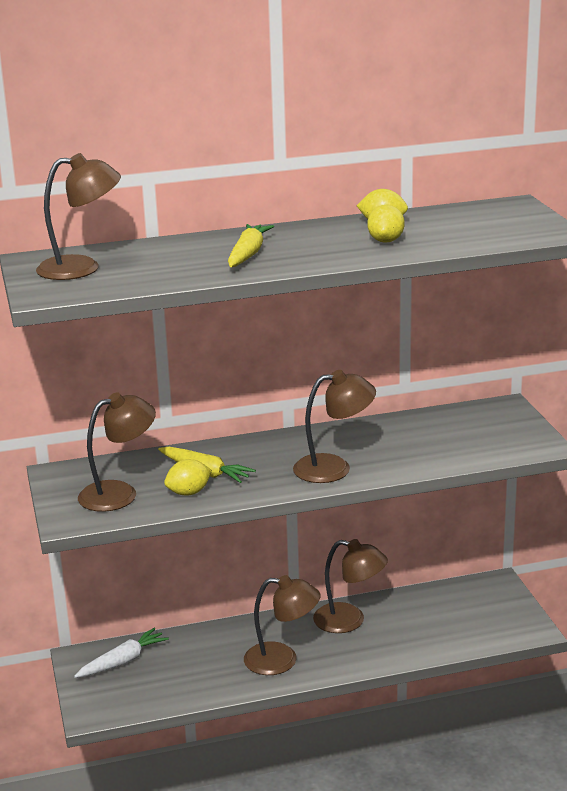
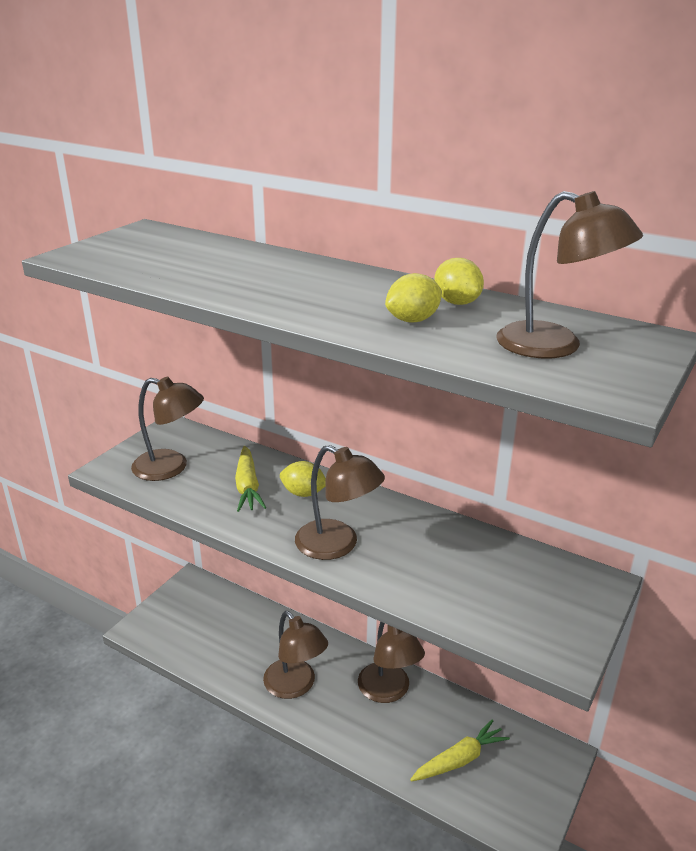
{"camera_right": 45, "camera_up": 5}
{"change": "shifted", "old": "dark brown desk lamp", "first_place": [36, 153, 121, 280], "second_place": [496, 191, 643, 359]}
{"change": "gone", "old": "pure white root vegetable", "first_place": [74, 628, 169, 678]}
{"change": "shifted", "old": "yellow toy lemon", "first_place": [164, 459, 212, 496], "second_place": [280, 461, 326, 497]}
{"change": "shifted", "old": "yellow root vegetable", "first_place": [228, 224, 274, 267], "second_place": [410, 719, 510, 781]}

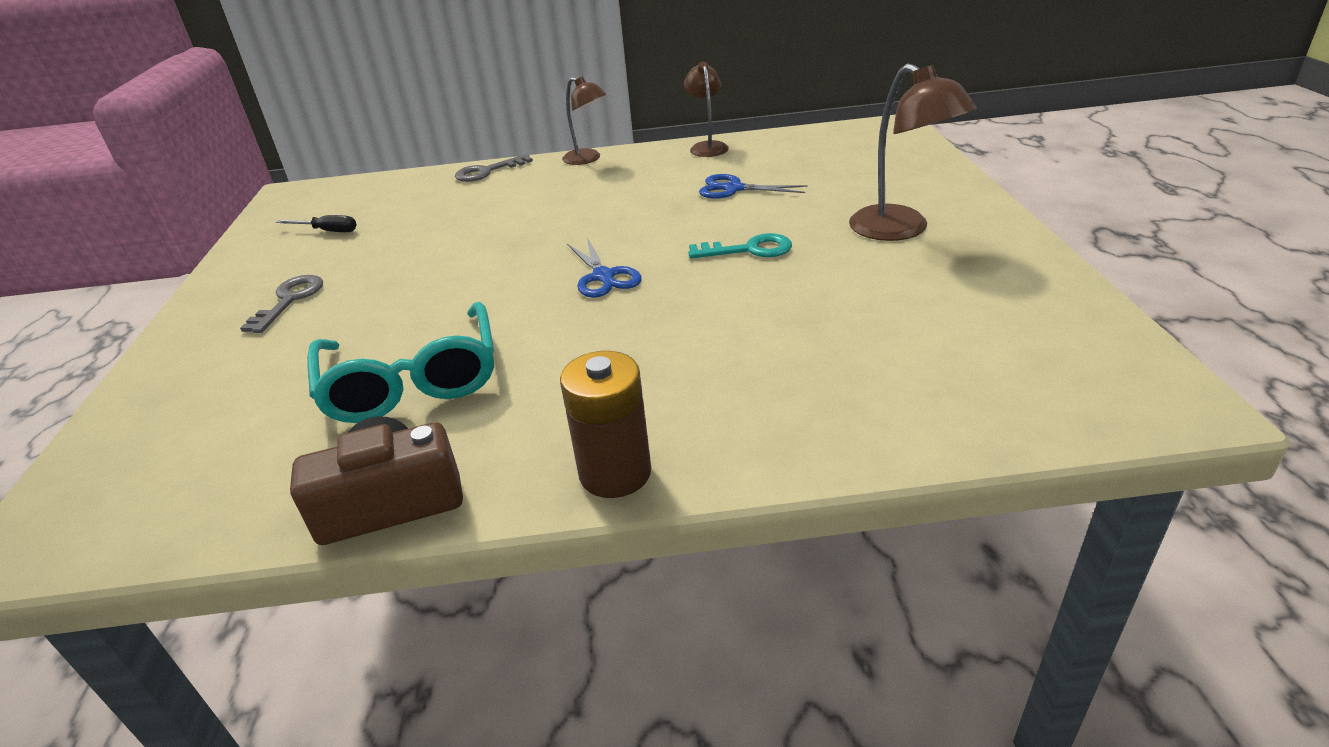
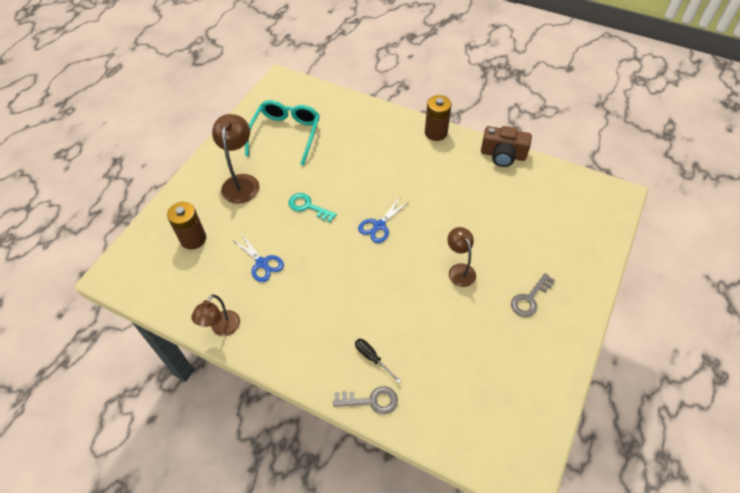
{"camera_right": -150, "camera_up": 20}
{"change": "shifted", "old": "jet-black screwdriver", "first_place": [276, 215, 357, 232], "second_place": [355, 339, 401, 383]}
{"change": "shifted", "old": "teal spectacles", "first_place": [307, 302, 494, 423], "second_place": [245, 100, 320, 166]}
{"change": "shifted", "old": "dark brown desk lamp", "first_place": [562, 77, 606, 165], "second_place": [447, 227, 476, 287]}
{"change": "rotated", "old": "blue pair of scissors", "first_place": [567, 238, 642, 298], "second_place": [358, 196, 410, 243], "degrees": -150}
{"change": "new", "new": "dark brown power cell", "second_place": [167, 202, 206, 250]}

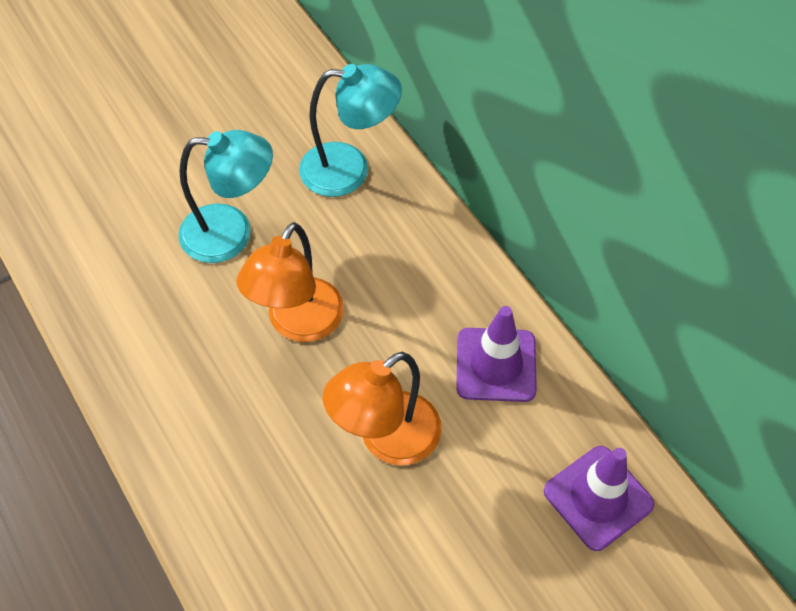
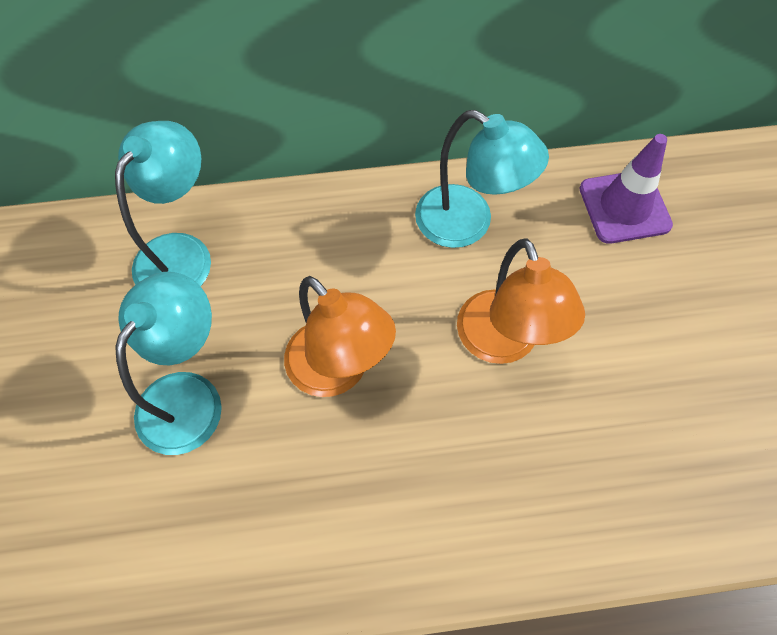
{"camera_right": -65, "camera_up": 5}
{"change": "swapped", "old": "violet traffic cone", "new": "teal desk lamp", "first_place": [456, 306, 537, 402], "second_place": [415, 110, 549, 248]}

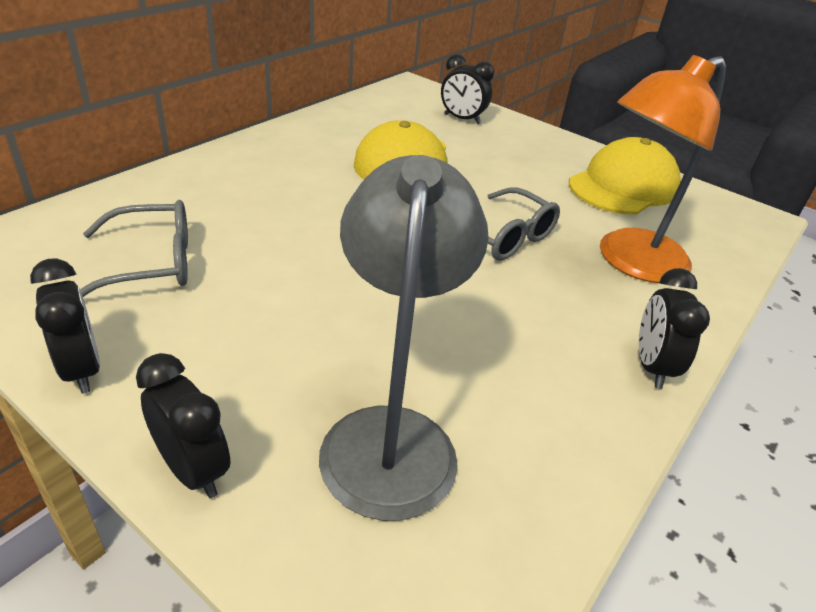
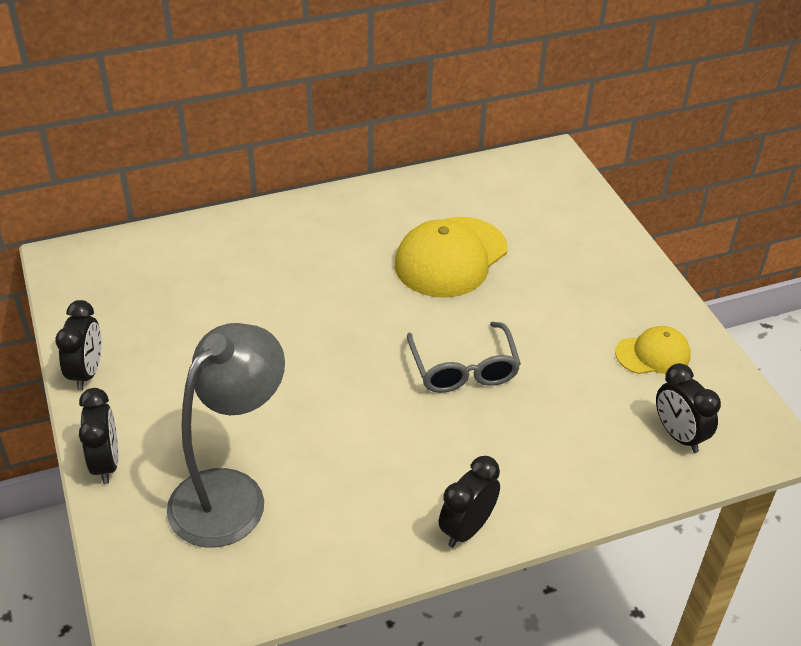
{"camera_right": 35, "camera_up": 5}
{"change": "gone", "old": "ash-grey spectacles", "first_place": [80, 200, 188, 297]}
{"change": "shifted", "old": "jet-black bedside clock", "first_place": [441, 54, 494, 124], "second_place": [656, 363, 721, 453]}
{"change": "scaled", "old": "yellow cap", "first_place": [569, 137, 681, 214], "second_place": [615, 326, 691, 374], "factor": 0.55}
{"change": "gone", "old": "bright orange desk lamp", "first_place": [600, 55, 726, 283]}

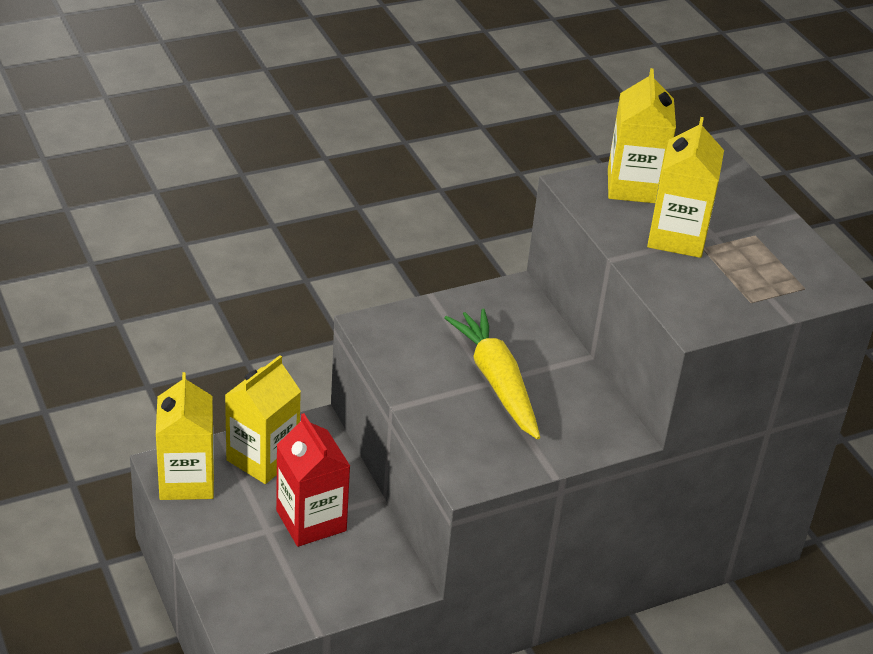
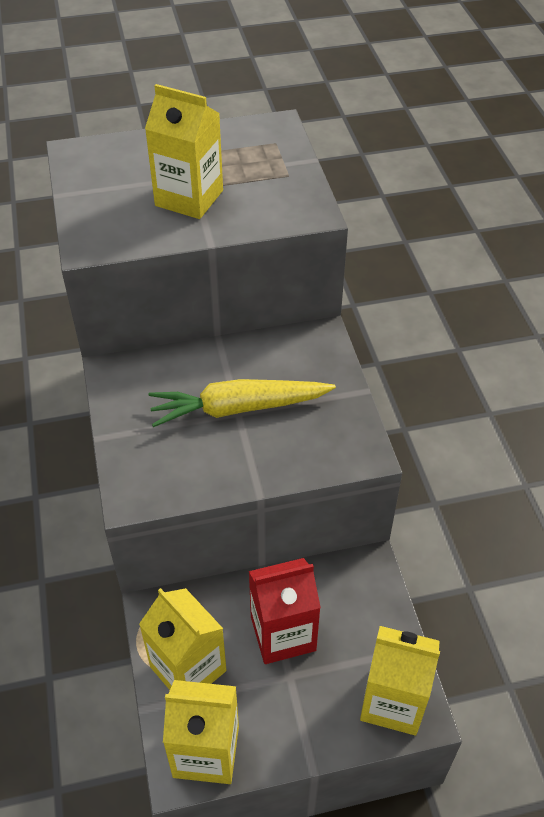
{"camera_right": -75, "camera_up": 10}
{"change": "shifted", "old": "yellow juice carton", "first_place": [608, 68, 676, 203], "second_place": [360, 626, 440, 736]}

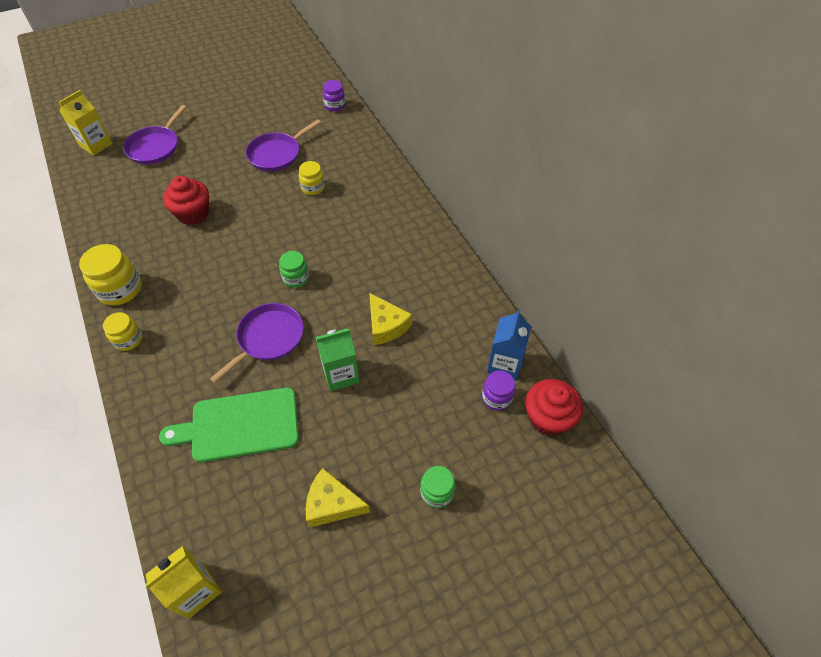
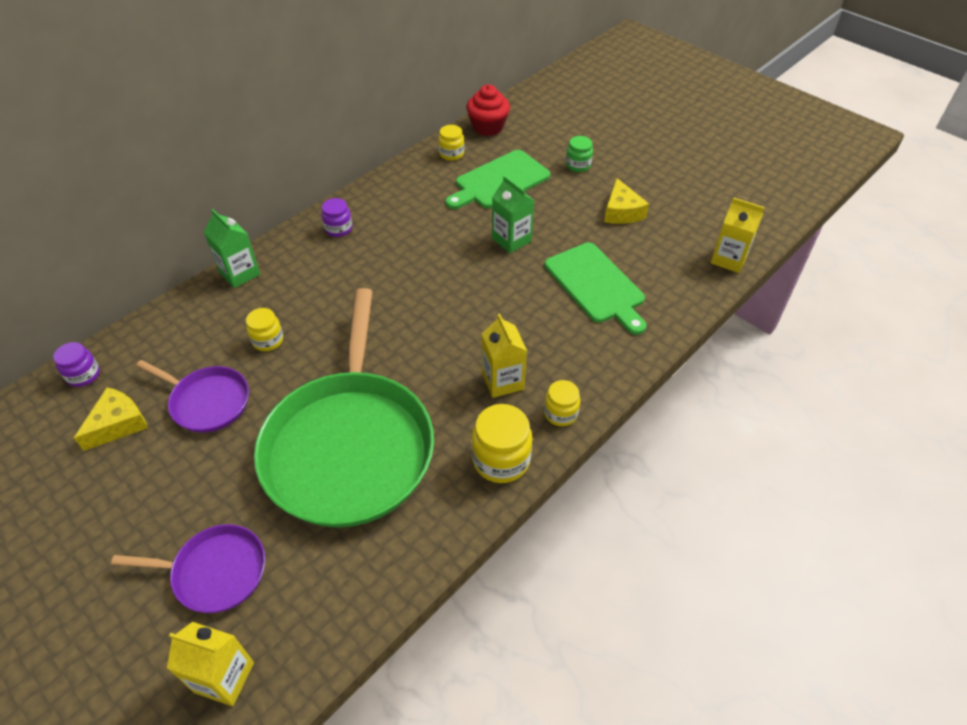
{"camera_right": -110, "camera_up": -5}
{"change": "swapped", "old": "red muffin", "new": "emerald pan", "first_place": [163, 176, 209, 225], "second_place": [254, 288, 434, 528]}
{"change": "gone", "old": "violet pan", "first_place": [210, 303, 304, 383]}
{"change": "gone", "old": "emerald preserve jar", "first_place": [279, 251, 309, 288]}
{"change": "shifted", "old": "yellow cheese", "first_place": [369, 293, 412, 345], "second_place": [74, 387, 148, 451]}
{"change": "shifted", "old": "violet preserve jar", "first_place": [482, 370, 515, 411], "second_place": [322, 198, 352, 237]}
{"change": "swapped", "old": "blue juice carton", "new": "yellow preserve jar", "first_place": [487, 310, 531, 380], "second_place": [438, 125, 464, 161]}
{"change": "new", "new": "emerald juice carton", "second_place": [204, 209, 260, 288]}
{"change": "new", "new": "emerald bread board", "second_place": [446, 150, 550, 209]}
{"change": "new", "new": "yellow juice carton", "second_place": [482, 314, 527, 398]}

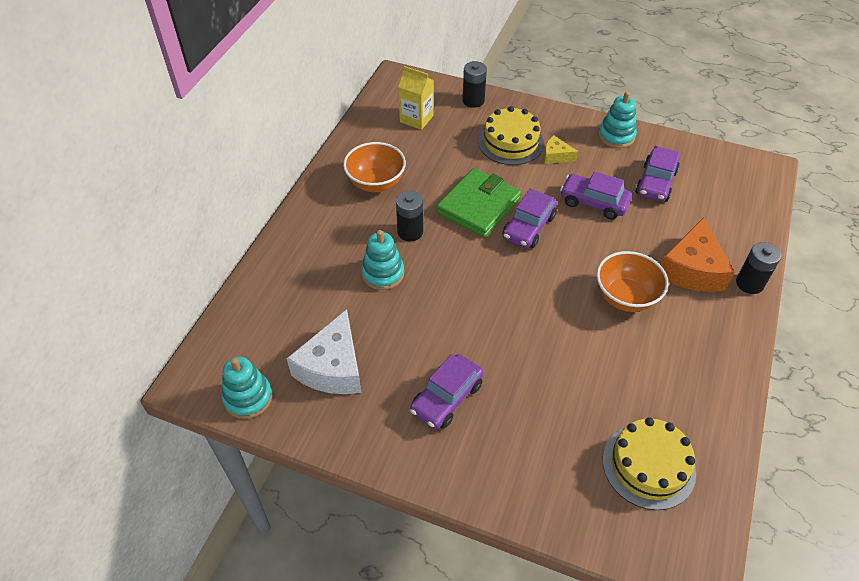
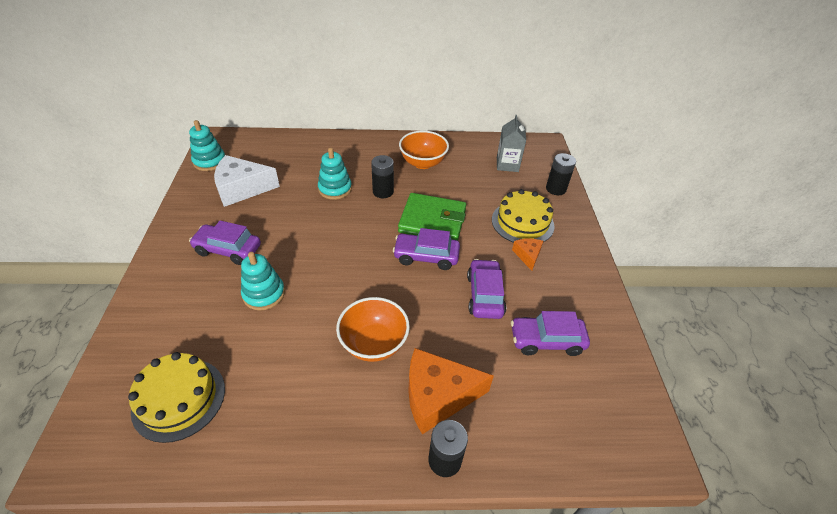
{"camera_right": 65, "camera_up": -5}
{"change": "repainted", "old": "yellow juice carton", "new": "ash-grey juice carton", "first_place": [398, 66, 434, 130], "second_place": [497, 115, 526, 172]}
{"change": "repainted", "old": "yellow cheese", "new": "bright orange cheese", "first_place": [544, 135, 578, 164], "second_place": [512, 239, 543, 271]}
{"change": "shifted", "old": "teal ring stacker", "first_place": [598, 91, 637, 148], "second_place": [241, 252, 285, 311]}

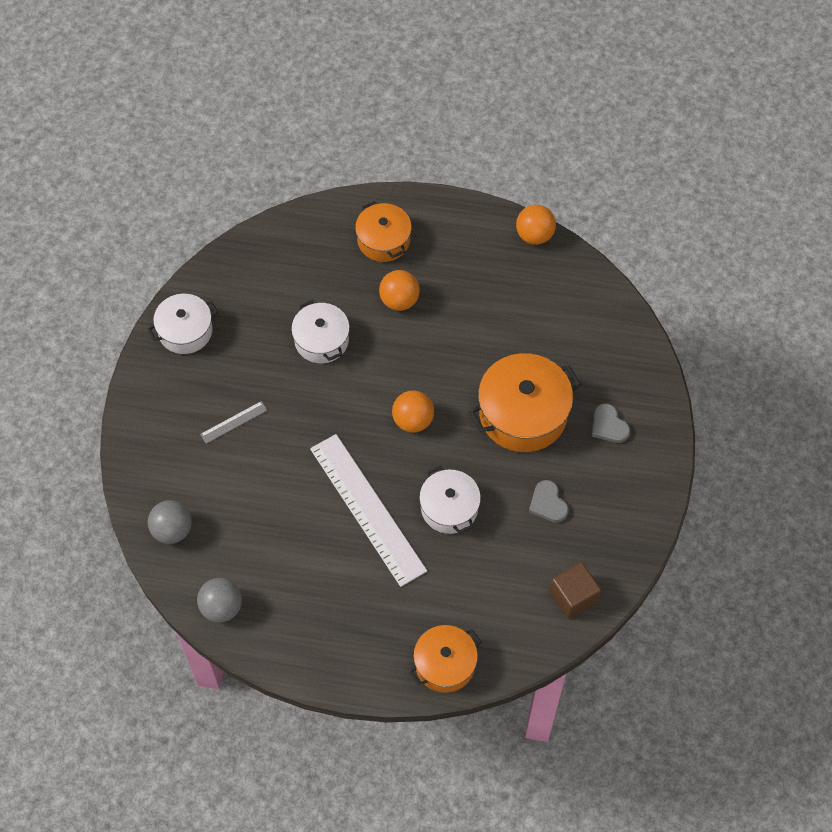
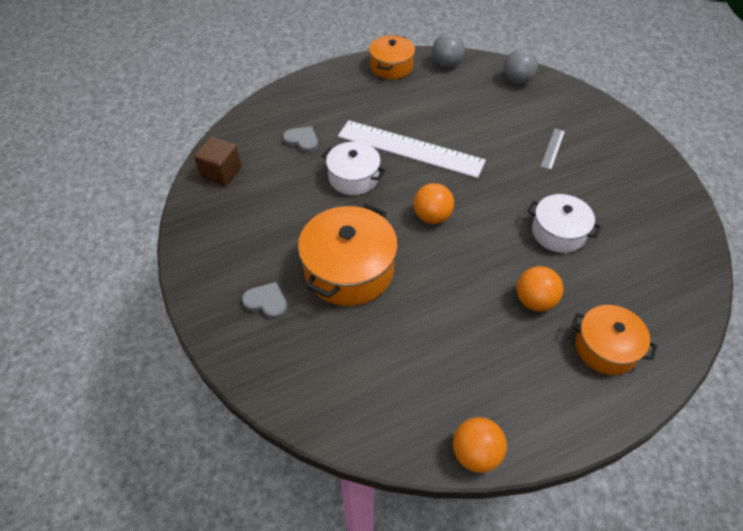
{"camera_right": 145, "camera_up": -10}
{"change": "gone", "old": "pure white pot", "first_place": [148, 294, 218, 354]}
{"change": "shifted", "old": "bright orange pot", "first_place": [409, 625, 482, 693], "second_place": [369, 35, 415, 79]}
{"change": "shifted", "old": "ash-grey heart", "first_place": [529, 480, 569, 523], "second_place": [283, 126, 318, 153]}

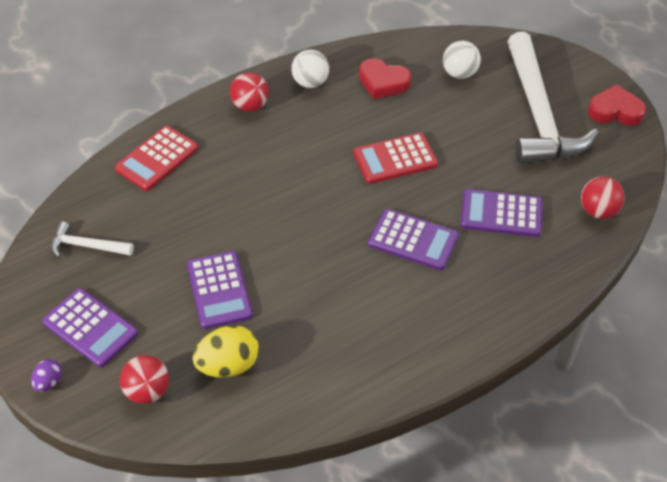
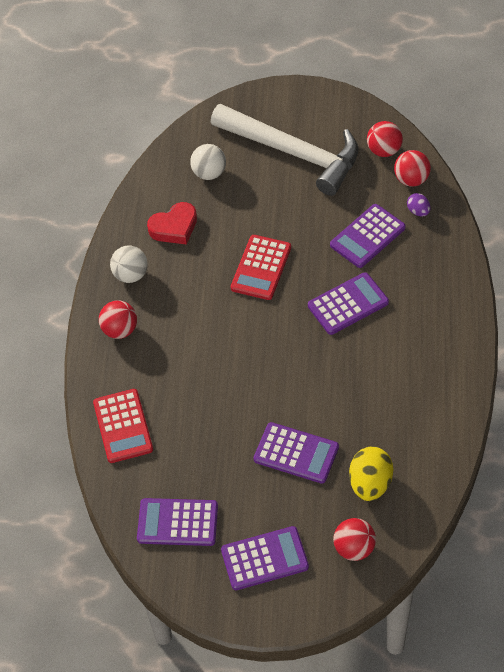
{"camera_right": -50, "camera_up": 5}
{"change": "shifted", "old": "violet egg", "first_place": [31, 359, 62, 392], "second_place": [407, 193, 430, 217]}
{"change": "swapped", "old": "pure white claw hammer", "new": "violet pocket calculator", "first_place": [51, 222, 134, 258], "second_place": [137, 498, 218, 546]}
{"change": "gone", "old": "red heart", "first_place": [588, 84, 646, 126]}
{"change": "new", "new": "red play ball", "second_place": [367, 121, 403, 157]}

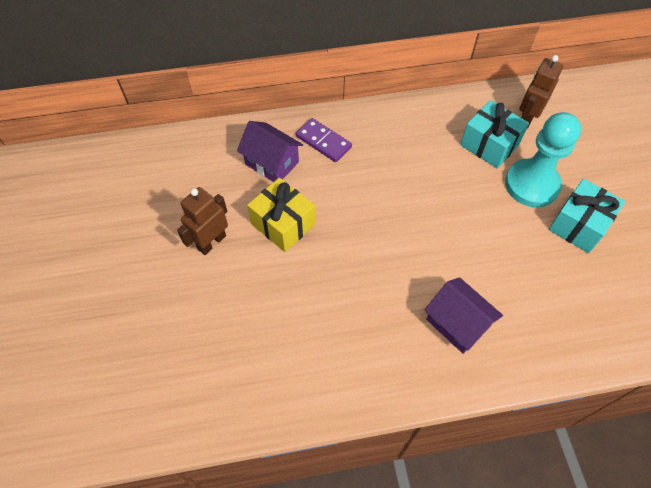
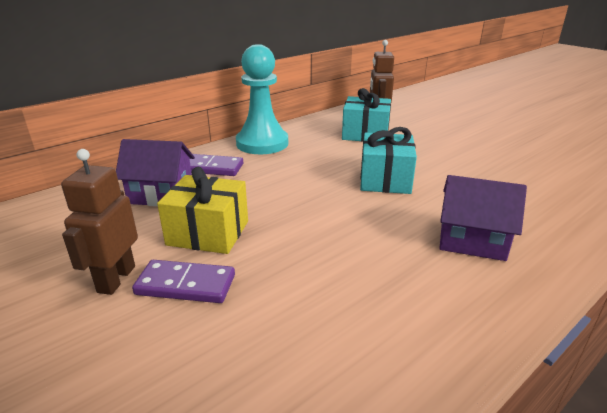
{"camera_right": -30, "camera_up": -30}
{"change": "shifted", "old": "teal game pawn", "first_place": [505, 112, 581, 207], "second_place": [236, 44, 288, 154]}
{"change": "shifted", "old": "teal present", "first_place": [549, 179, 625, 253], "second_place": [360, 127, 417, 194]}
{"change": "new", "new": "violet domino tile", "second_place": [132, 260, 235, 303]}

